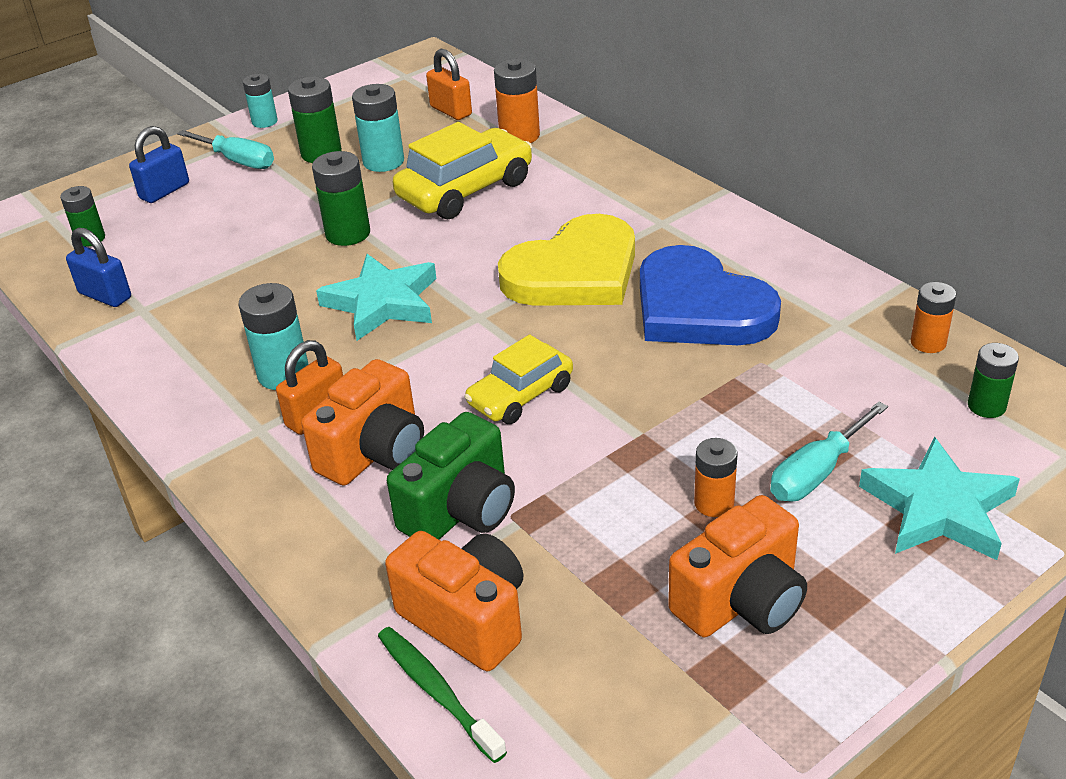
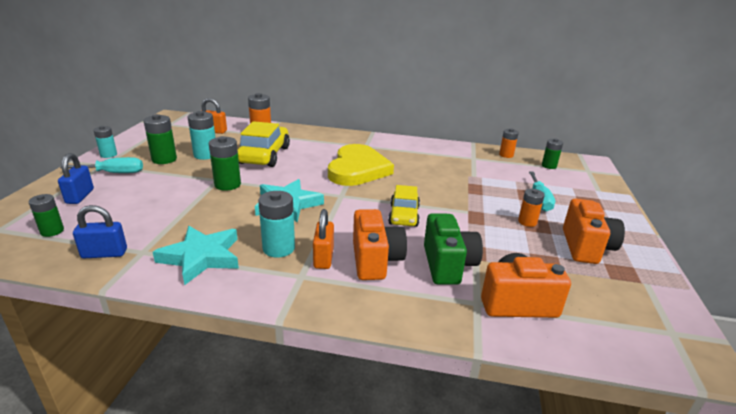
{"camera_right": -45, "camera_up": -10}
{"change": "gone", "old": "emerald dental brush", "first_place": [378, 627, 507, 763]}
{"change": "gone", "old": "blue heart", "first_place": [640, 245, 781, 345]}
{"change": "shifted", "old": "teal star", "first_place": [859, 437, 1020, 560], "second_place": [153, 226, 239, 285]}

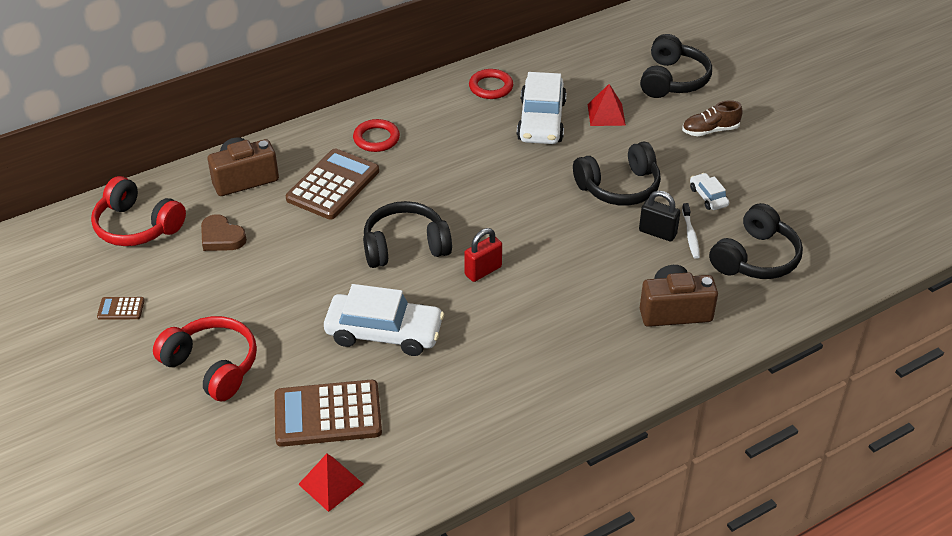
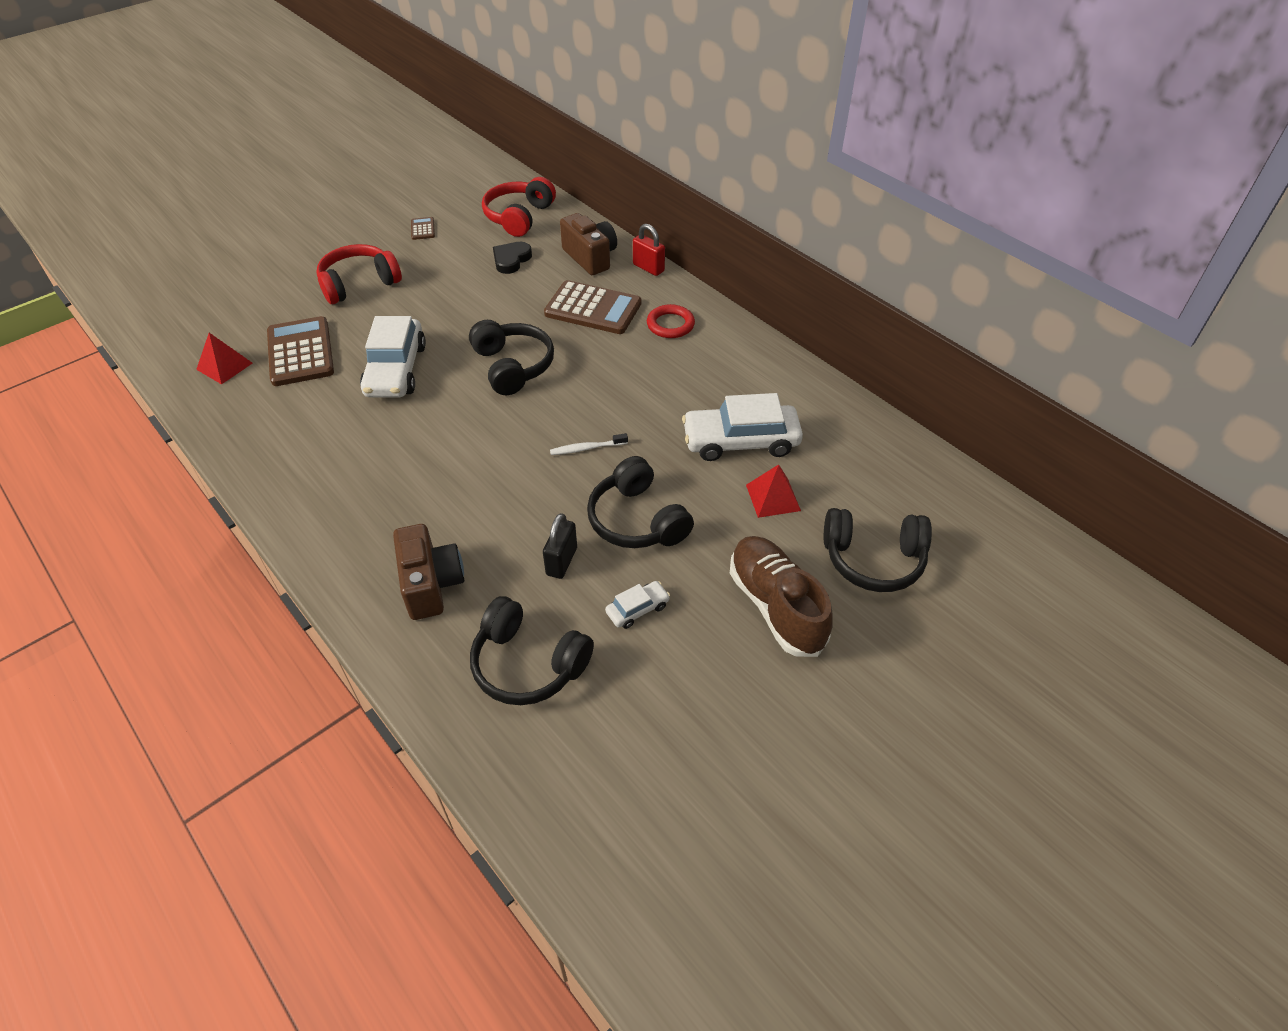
{"camera_right": 80, "camera_up": 5}
{"change": "rotated", "old": "red headphones", "first_place": [153, 316, 257, 402], "second_place": [316, 244, 402, 304], "degrees": -150}
{"change": "repainted", "old": "dark brown heart", "new": "jet-black heart", "first_place": [201, 214, 247, 251], "second_place": [493, 242, 532, 274]}
{"change": "shifted", "old": "red padlock", "first_place": [464, 228, 502, 282], "second_place": [633, 224, 665, 276]}
{"change": "gone", "old": "red hoop", "first_place": [469, 69, 513, 99]}
{"change": "scaled", "old": "dark brown sneaker", "first_place": [682, 100, 743, 136], "second_place": [730, 536, 833, 657], "factor": 1.74}
{"change": "shifted", "old": "pure white dental brush", "first_place": [682, 203, 700, 259], "second_place": [550, 433, 628, 455]}

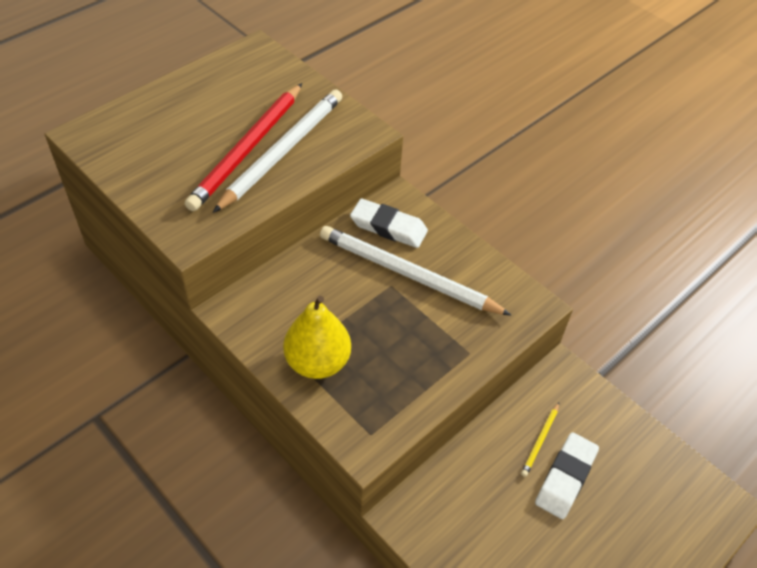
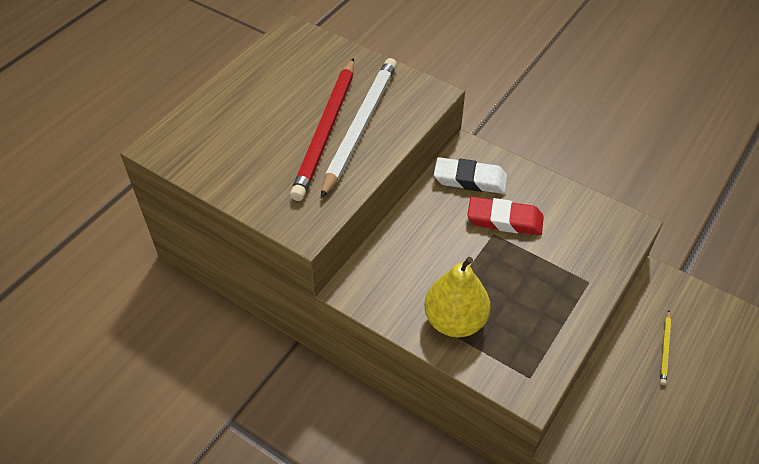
{"camera_right": -10, "camera_up": 0}
{"change": "swapped", "old": "pure white wooden pencil", "new": "red pencil eraser", "first_place": [320, 226, 511, 315], "second_place": [467, 197, 544, 236]}
{"change": "gone", "old": "pure white pencil eraser", "first_place": [535, 432, 599, 519]}

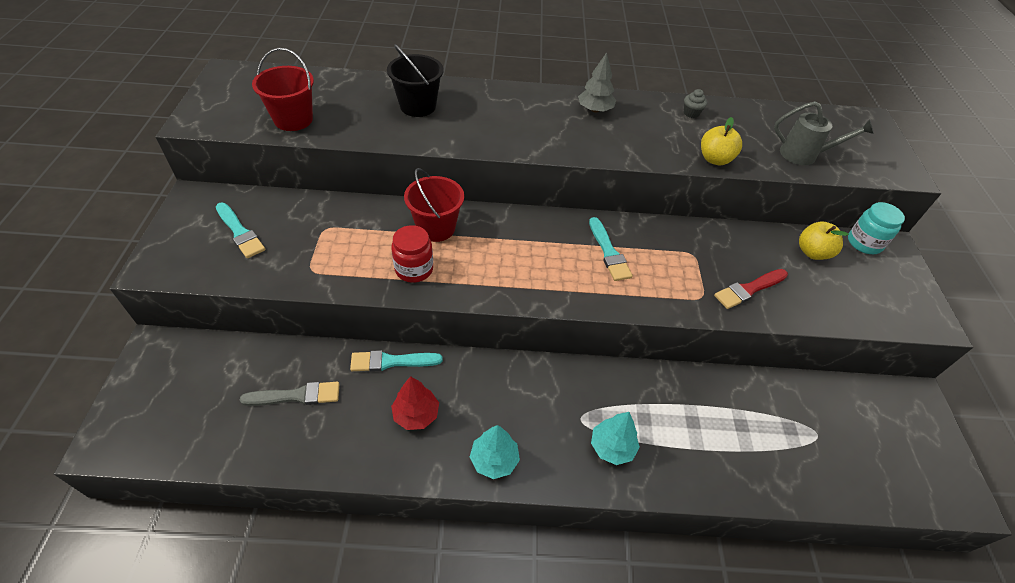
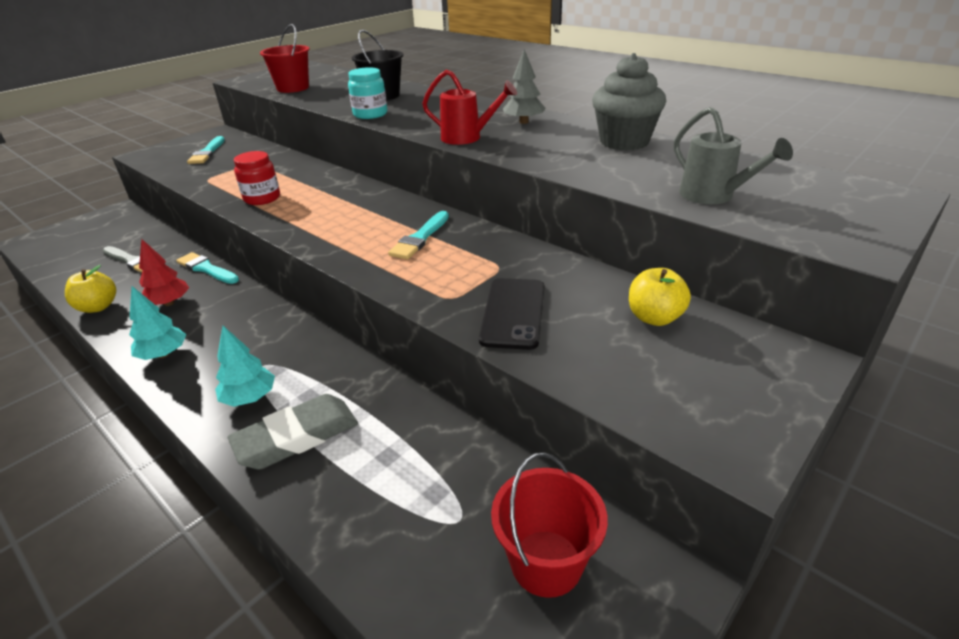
{"camera_right": 45, "camera_up": -15}
{"change": "shifted", "old": "red bucket", "first_place": [404, 168, 464, 242], "second_place": [491, 452, 608, 598]}
{"change": "scaled", "old": "ash-grey muffin", "first_place": [684, 89, 707, 118], "second_place": [592, 53, 666, 151], "factor": 2.46}
{"change": "shifted", "old": "yellow apple", "first_place": [701, 117, 742, 165], "second_place": [65, 265, 116, 313]}
{"change": "swapped", "old": "red brush", "new": "jet-black phone", "first_place": [714, 269, 788, 309], "second_place": [479, 278, 544, 350]}
{"change": "shifted", "old": "teal preserve jar", "first_place": [848, 202, 905, 254], "second_place": [348, 67, 387, 119]}
{"change": "new", "new": "ash-grey pencil eraser", "second_place": [228, 394, 358, 469]}
{"change": "new", "new": "red watering can", "second_place": [422, 70, 517, 145]}

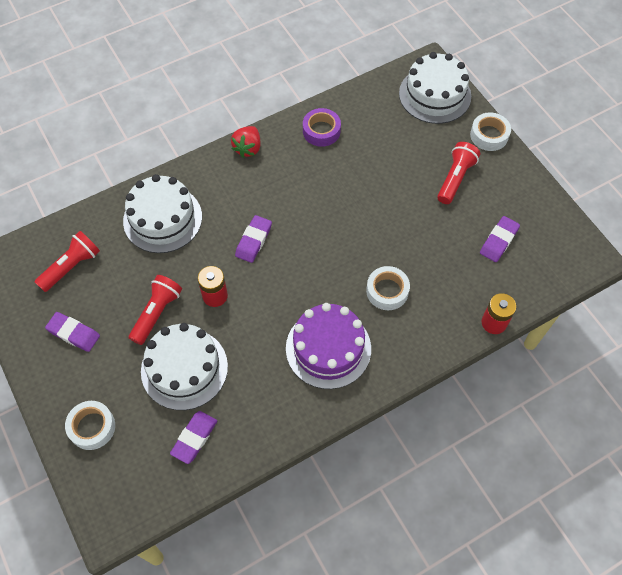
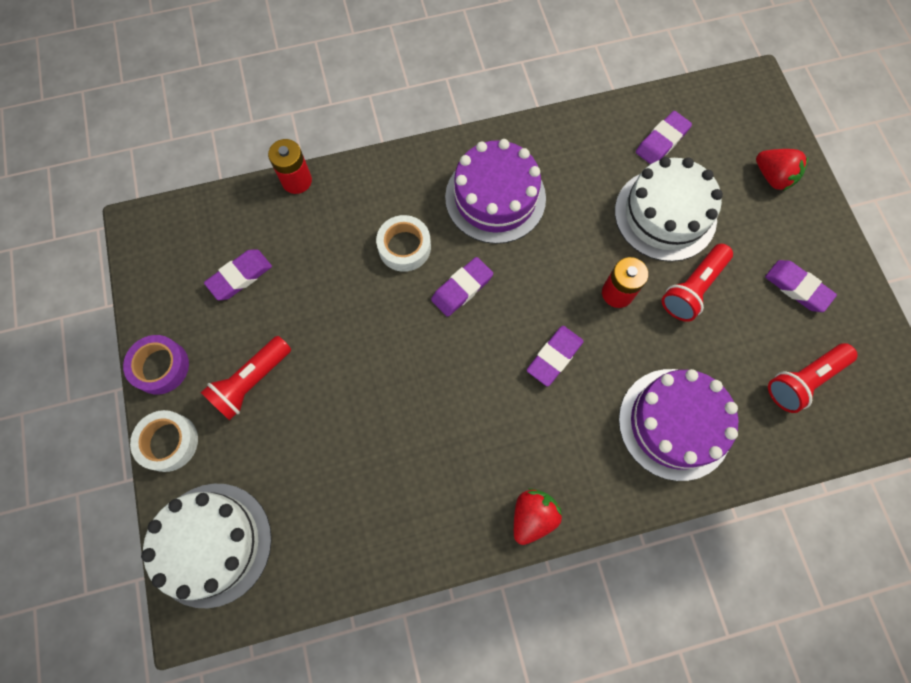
{"camera_right": -165, "camera_up": 10}
{"change": "swapped", "old": "pure white tape", "new": "red berry", "first_place": [65, 401, 115, 450], "second_place": [756, 149, 809, 191]}
{"change": "repainted", "old": "pure white gateau", "new": "violet gateau", "first_place": [123, 174, 202, 253], "second_place": [619, 369, 738, 481]}
{"change": "shifted", "old": "violet tape", "first_place": [303, 108, 341, 147], "second_place": [123, 335, 189, 394]}
{"change": "new", "new": "violet pencil eraser", "second_place": [431, 257, 493, 317]}

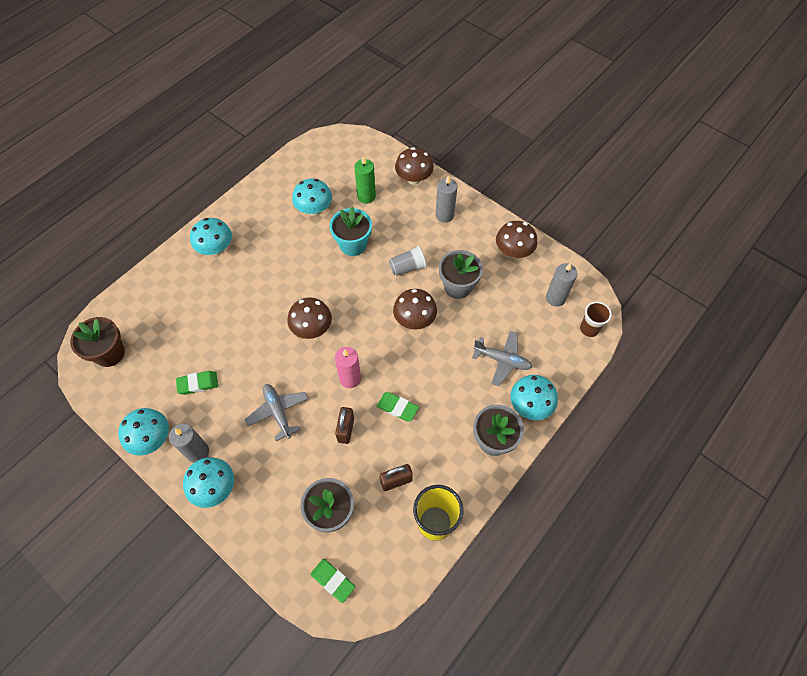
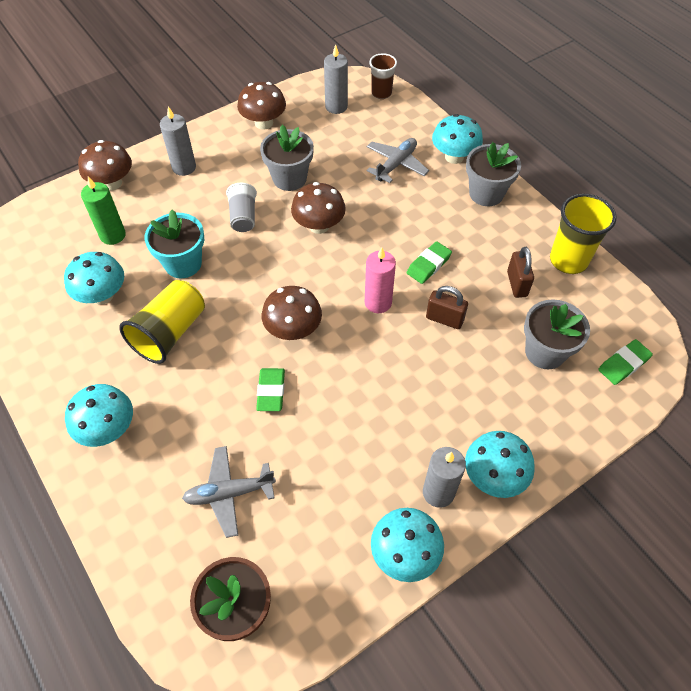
{"camera_right": -75, "camera_up": -5}
{"change": "shifted", "old": "emerald pencil eraser", "first_place": [176, 371, 218, 395], "second_place": [256, 368, 285, 411]}
{"change": "shifted", "old": "ash-grey aeroplane", "first_place": [245, 384, 308, 441], "second_place": [182, 446, 276, 538]}
{"change": "new", "new": "yellow tumbler", "second_place": [119, 280, 205, 364]}

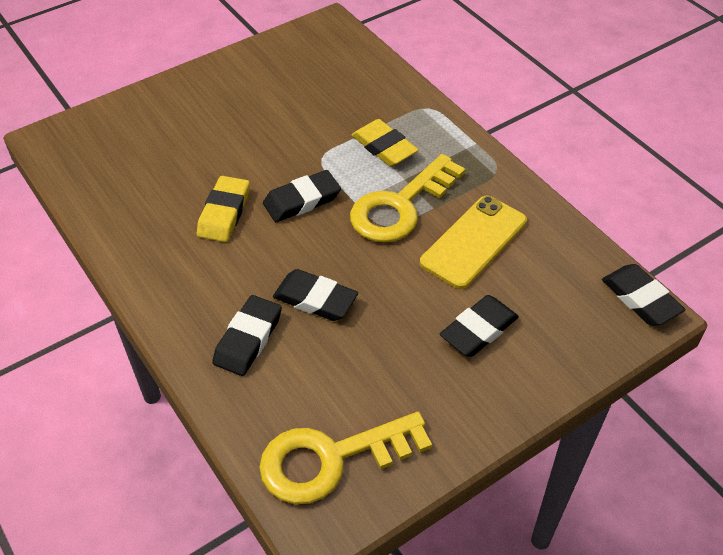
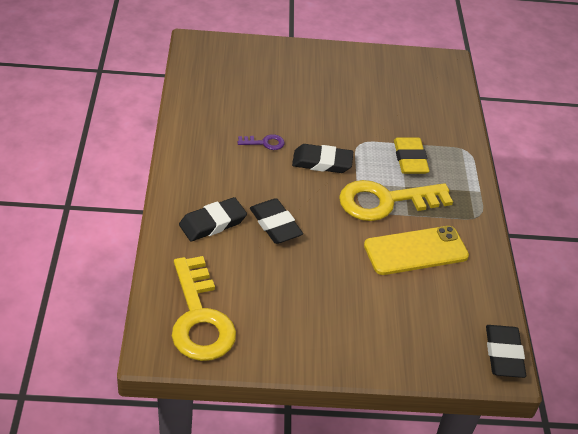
{"camera_right": 30, "camera_up": -5}
{"change": "swapped", "old": "yellow pencil eraser", "new": "violet latchkey", "first_place": [197, 176, 250, 242], "second_place": [238, 134, 285, 150]}
{"change": "rotated", "old": "yellow latchkey", "first_place": [259, 412, 432, 504], "second_place": [172, 256, 236, 361], "degrees": -120}
{"change": "gone", "old": "jet-black pencil eraser", "first_place": [440, 295, 519, 357]}

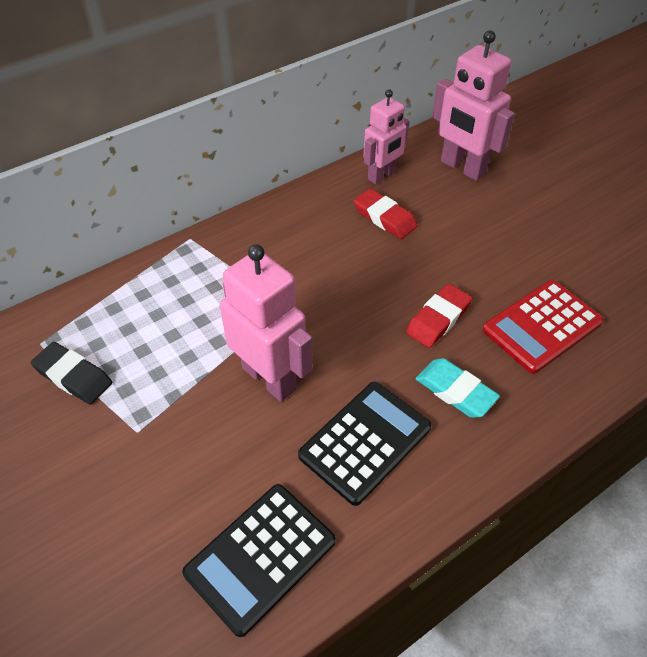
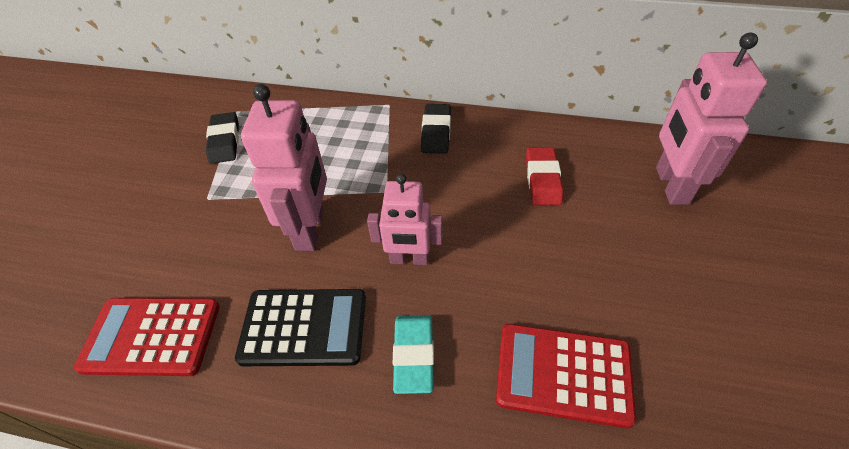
{"camera_right": 50, "camera_up": 0}
{"change": "repainted", "old": "jet-black pocket calculator", "new": "red pocket calculator", "first_place": [182, 484, 336, 637], "second_place": [74, 298, 220, 376]}
{"change": "shifted", "old": "rosy robot", "first_place": [363, 89, 409, 184], "second_place": [367, 174, 443, 265]}
{"change": "gone", "old": "red pencil eraser", "first_place": [406, 284, 472, 348]}
{"change": "new", "new": "jet-black pencil eraser", "second_place": [421, 104, 451, 154]}

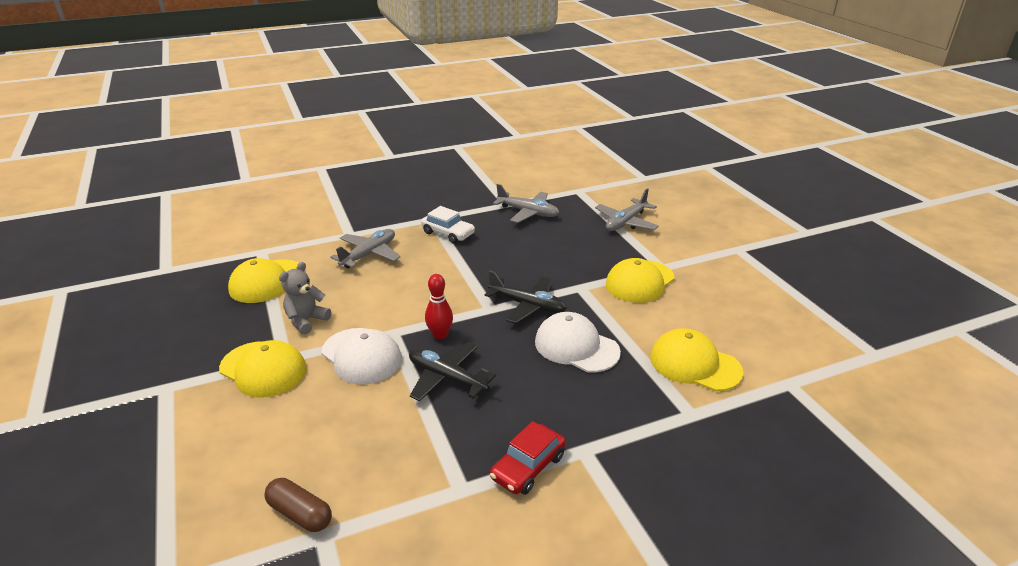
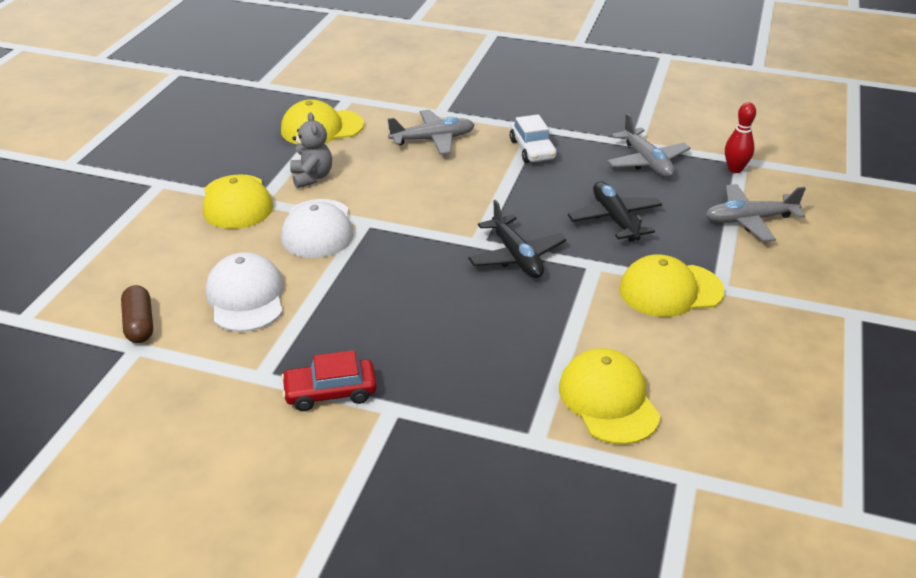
{"camera_right": 40, "camera_up": 5}
{"change": "rotated", "old": "ash-grey teddy", "first_place": [279, 262, 331, 335], "second_place": [290, 112, 332, 188], "degrees": 90}
{"change": "shifted", "old": "jet-black aeroplane", "first_place": [409, 342, 496, 401], "second_place": [568, 181, 662, 242]}
{"change": "shifted", "old": "red tenpin", "first_place": [425, 274, 453, 339], "second_place": [725, 102, 756, 173]}
{"change": "shifted", "old": "pure white cap", "first_place": [535, 312, 621, 372], "second_place": [206, 252, 284, 332]}

